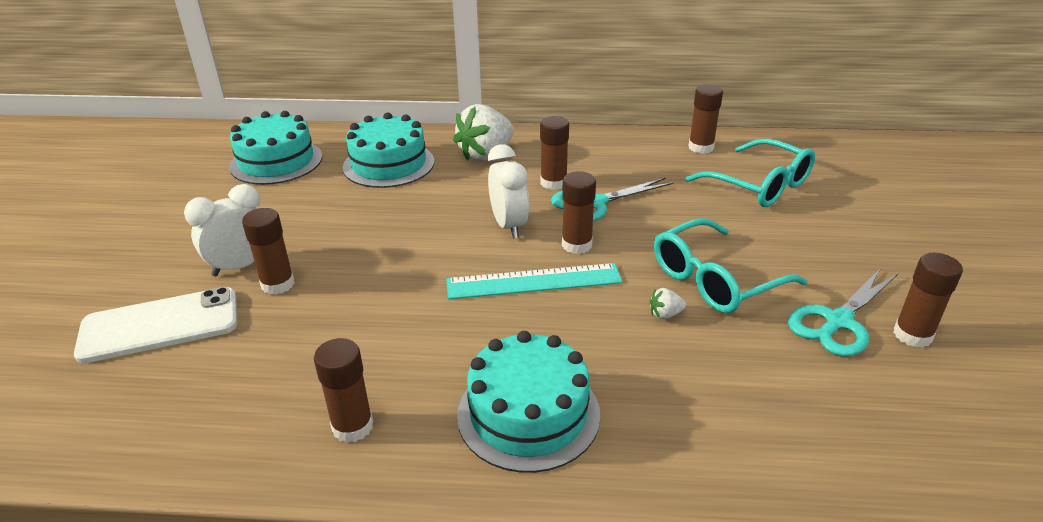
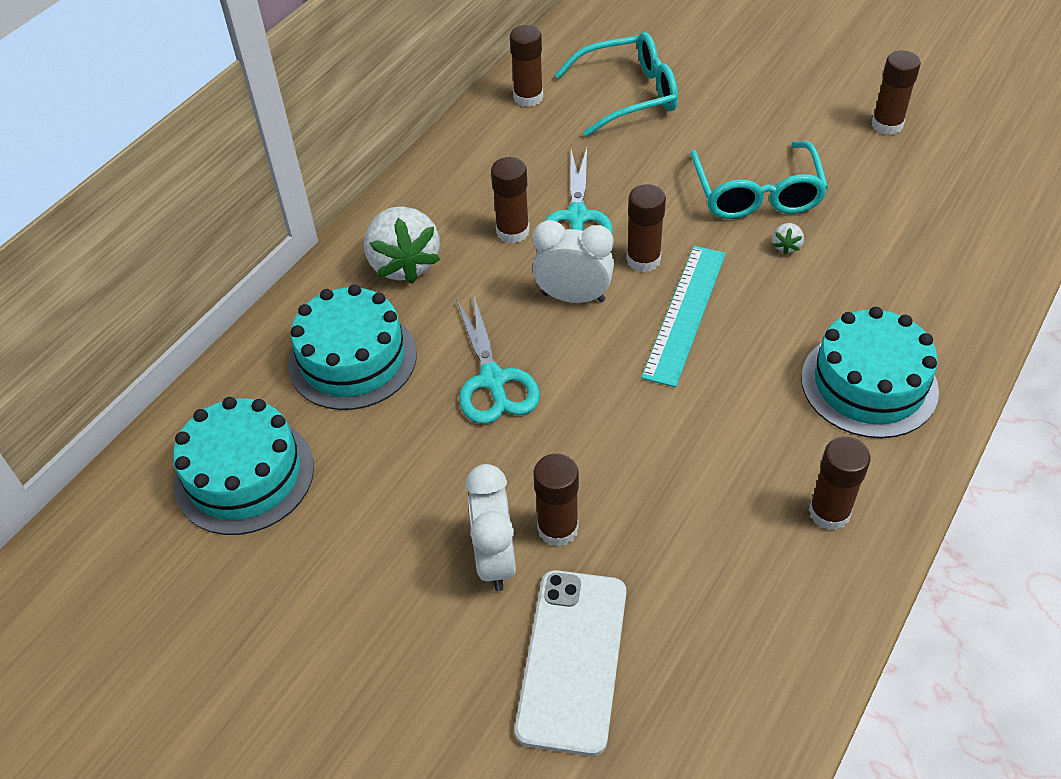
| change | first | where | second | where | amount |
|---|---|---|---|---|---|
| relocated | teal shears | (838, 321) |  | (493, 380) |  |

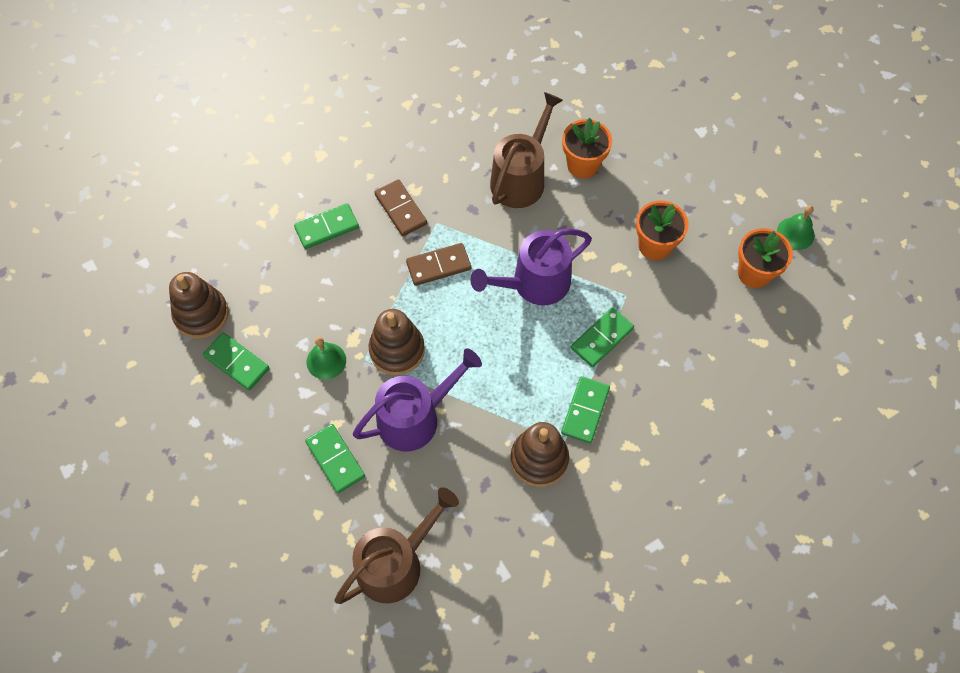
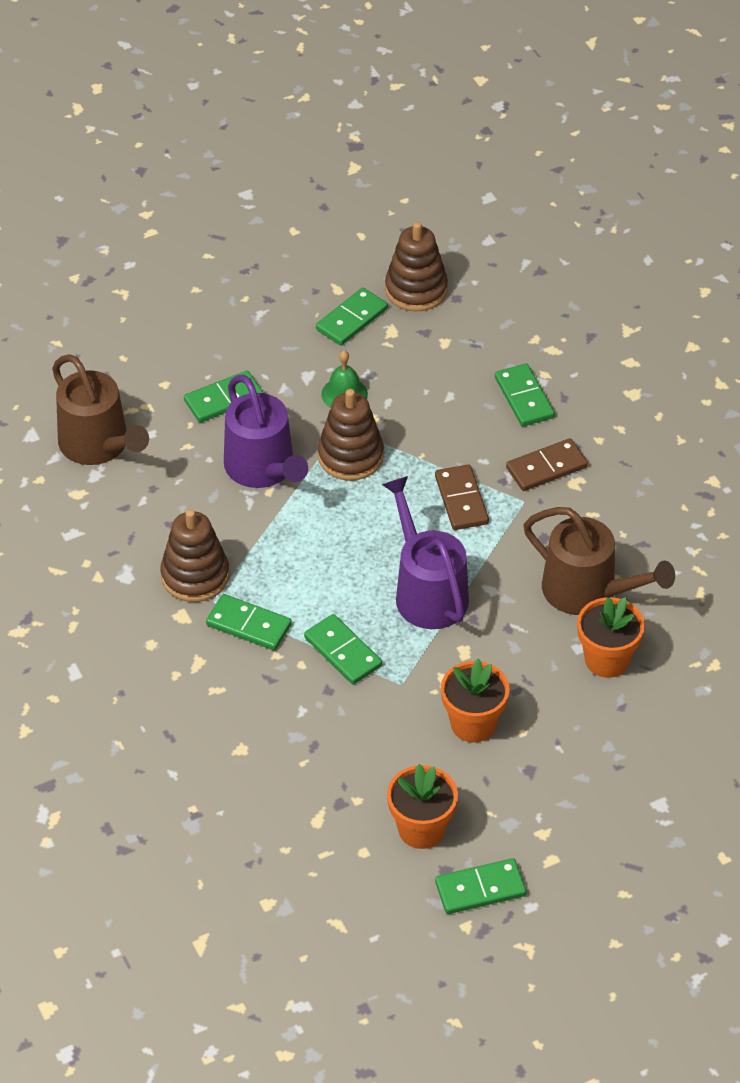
| change | first | where | second | where | amount |
|---|---|---|---|---|---|
| exchanged | green bell | (795, 233) | green domino tile | (480, 889) |  |

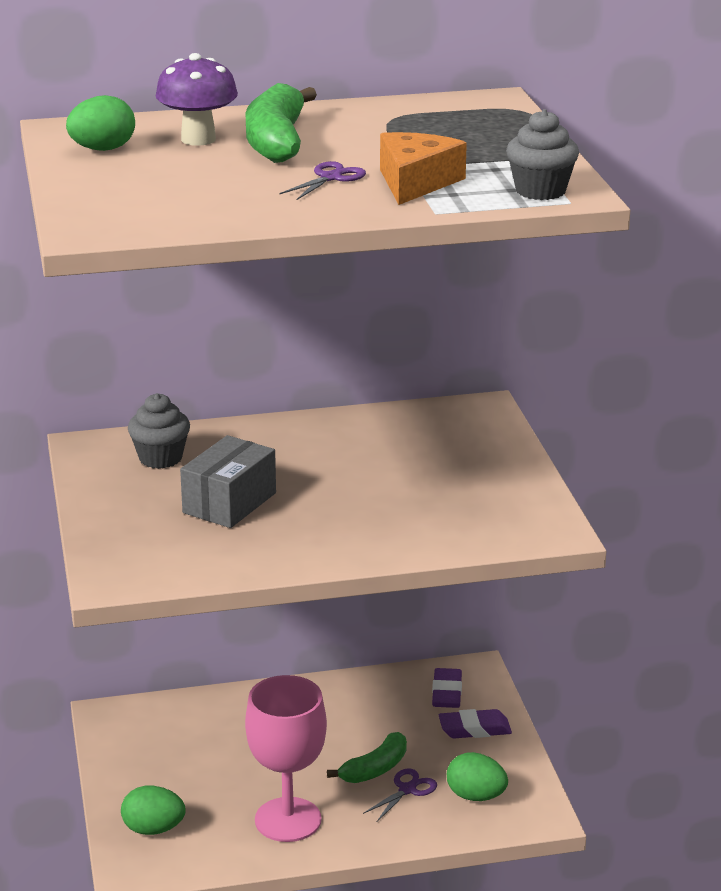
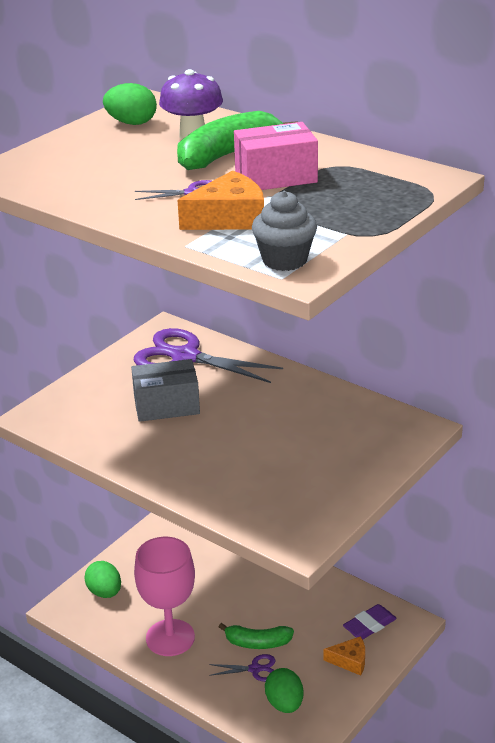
| change | first | where | second | where | amount |
|---|---|---|---|---|---|
| exchanged | gray fairy cake | (160, 458) | purple shears | (184, 357) |  |
| exchanged | purple pencil eraser | (474, 729) | bright orange piece of cheese | (349, 661) |  |
| appeared |  |  | pink package | (276, 177) |  |

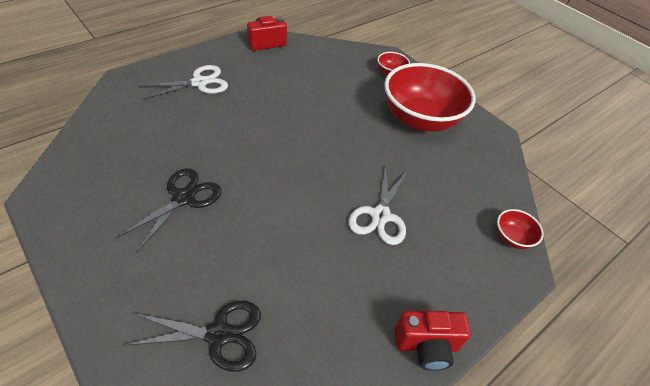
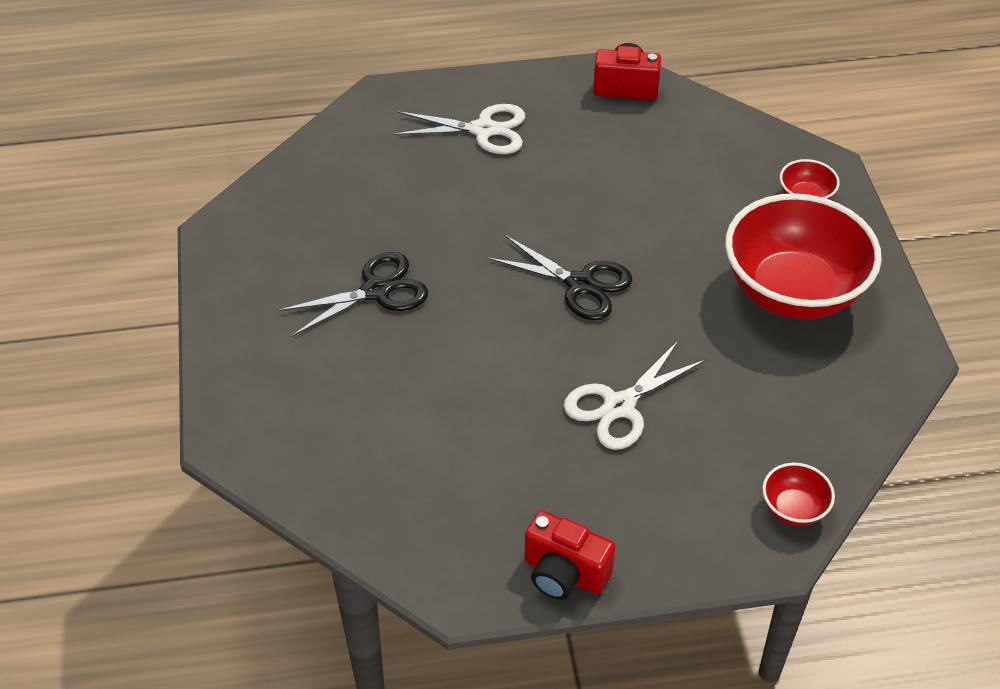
| change | first | where | second | where | amount |
|---|---|---|---|---|---|
| relocated | jet-black shears | (219, 334) |  | (581, 284) |  |

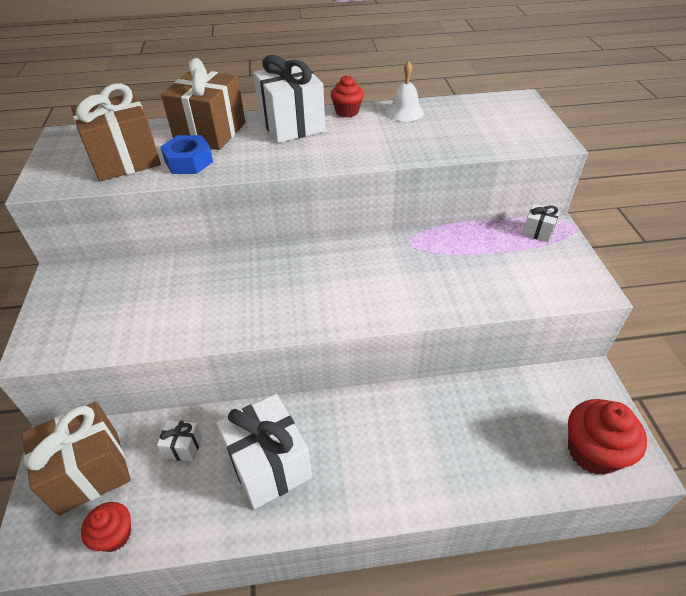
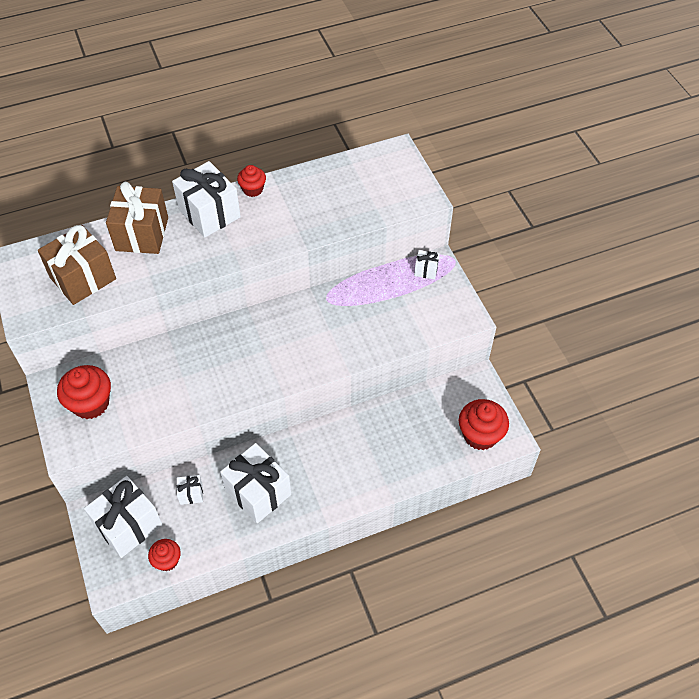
| change | first | where | second | where | amount |
|---|---|---|---|---|---|
| colour | brown gift | (89, 471) | pure white gift | (128, 525) |  |
| missing | royal blue hex nut | (189, 162) |  |  |  |
| missing | pure white bell | (404, 112) |  |  |  |
| appeared |  |  | crimson fairy cake | (91, 403) |  |

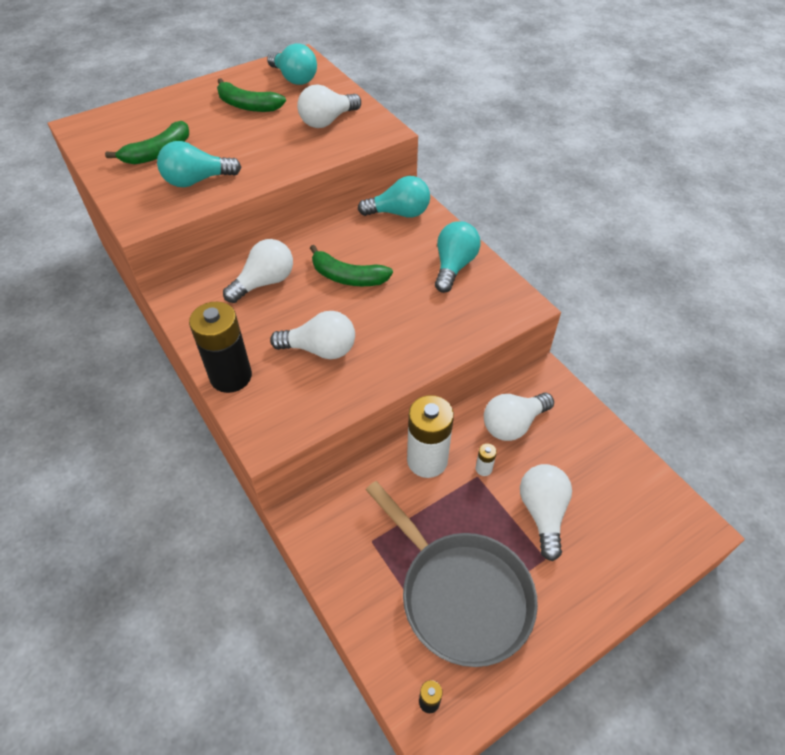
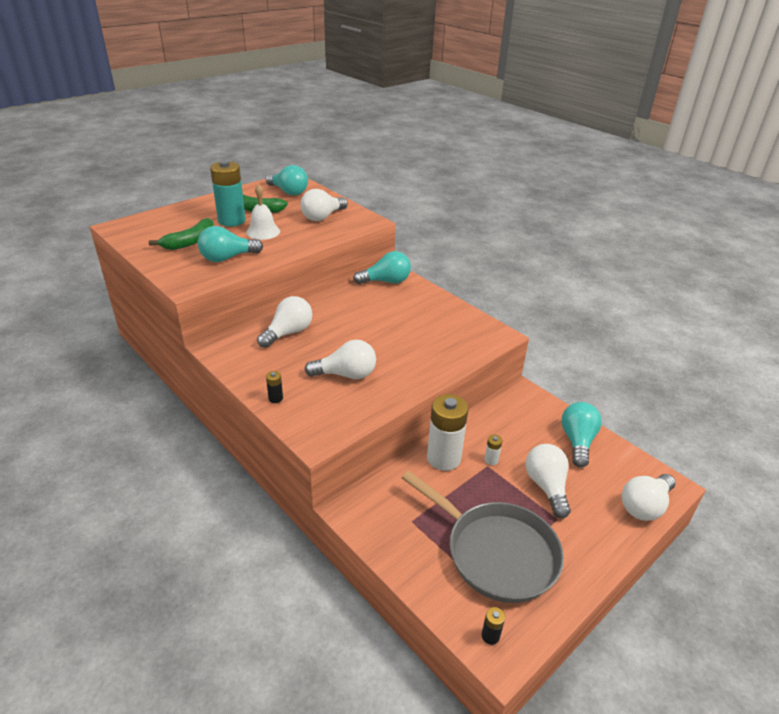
| change | first | where | second | where | amount |
|---|---|---|---|---|---|
| size | jet-black power cell | (231, 376) |  | (275, 398) | x0.41 |
| missing | green banana fruit | (347, 277) |  |  |  |
| relocated | teal light bulb | (454, 266) |  | (577, 441) |  |
| relocated | pure white light bulb | (513, 424) |  | (644, 506) |  |
| appeared |  |  | teal power cell | (231, 221) |  |
| appeared |  |  | pure white bell | (263, 231) |  |

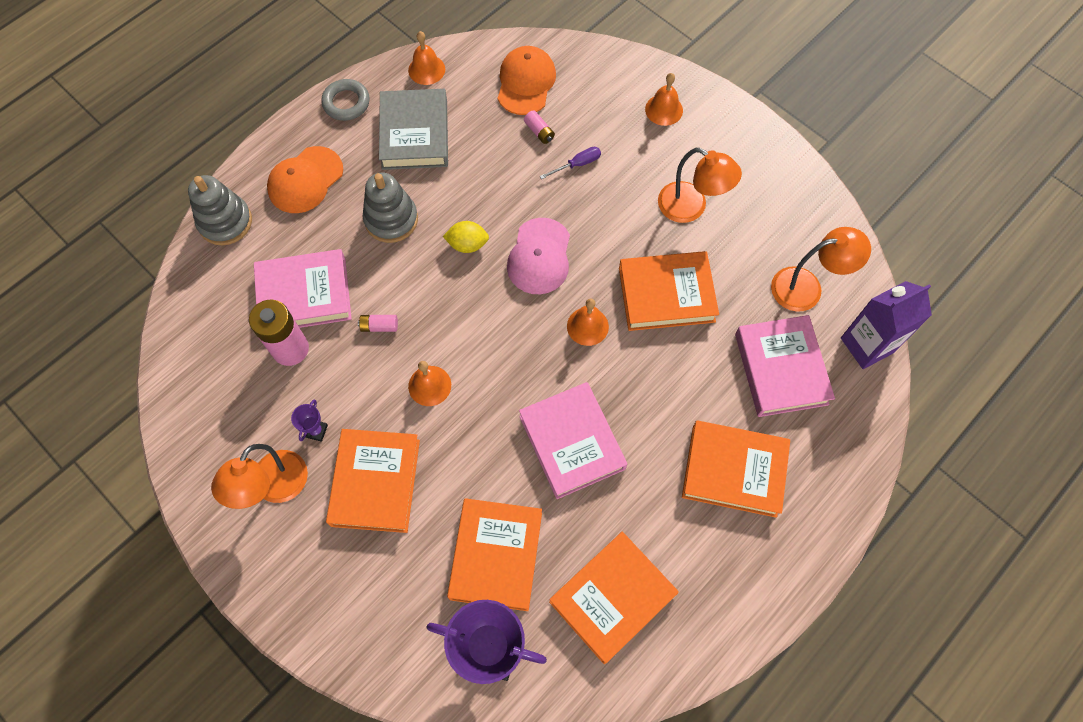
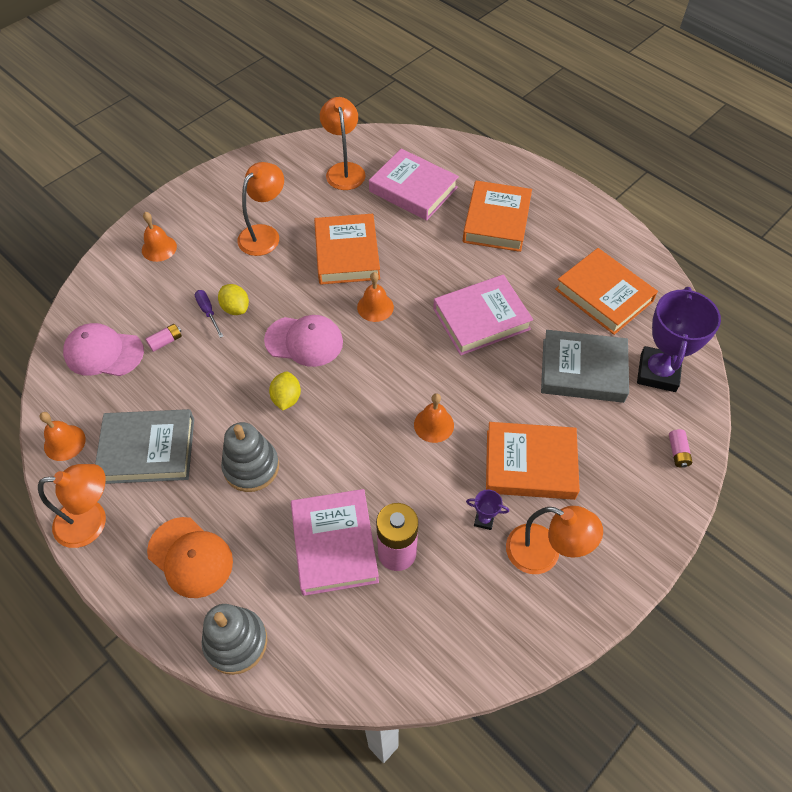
| change | first | where | second | where | amount |
|---|---|---|---|---|---|
| exchanged | gray hoop | (346, 103) | bright orange desk lamp | (92, 522) |  |
| relocated | pink power cell | (379, 326) |  | (678, 452) |  |
| colour | bright orange hardback | (496, 555) | gray hardback | (583, 370) |  |
| colour | bright orange cap | (526, 82) | pink cap | (103, 352) |  |
| spun | pink hardback | (781, 369) |  | (413, 189) | 45 degrees clockwise |
| missing | purple carton | (867, 345) |  |  |  |
| appeared |  |  | yellow toy lemon | (235, 308) |  |

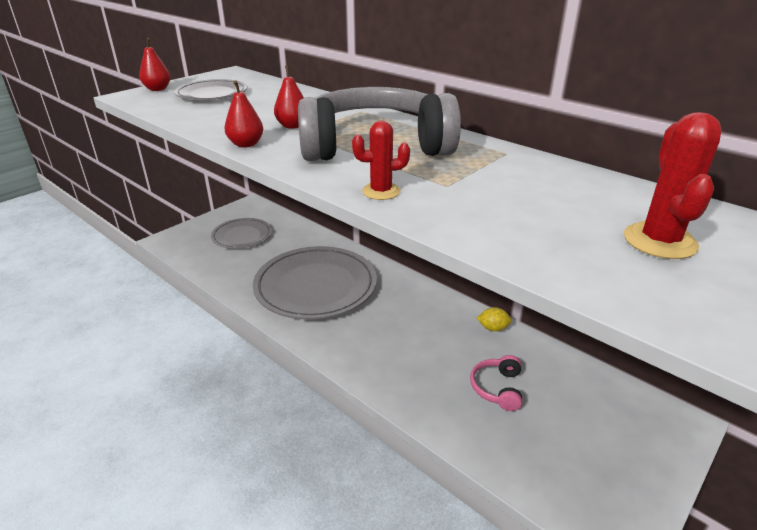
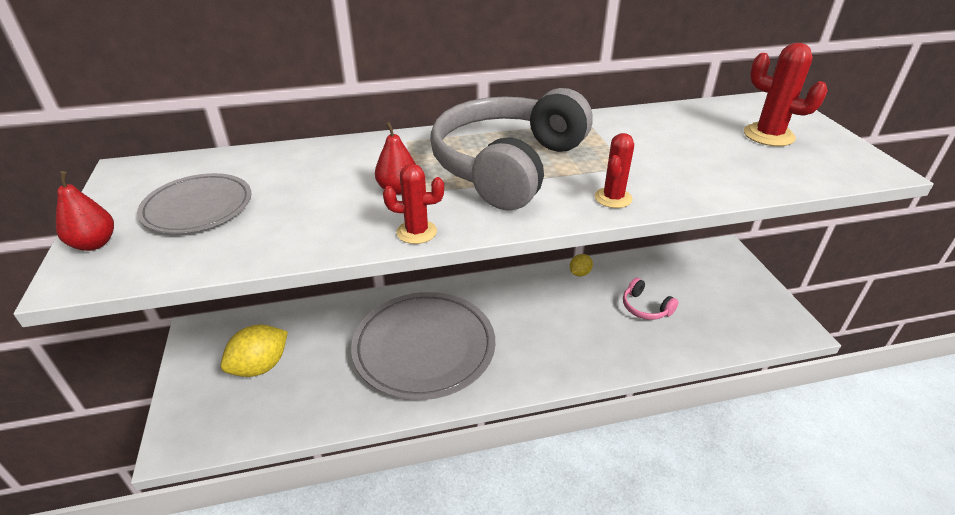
| change | first | where | second | where | amount |
|---|---|---|---|---|---|
| exchanged | gray flat dish | (242, 236) | yellow toy lemon | (260, 366) |  |
| exchanged | crimson pear fruit | (246, 144) | crimson prickly plant | (416, 232) |  |

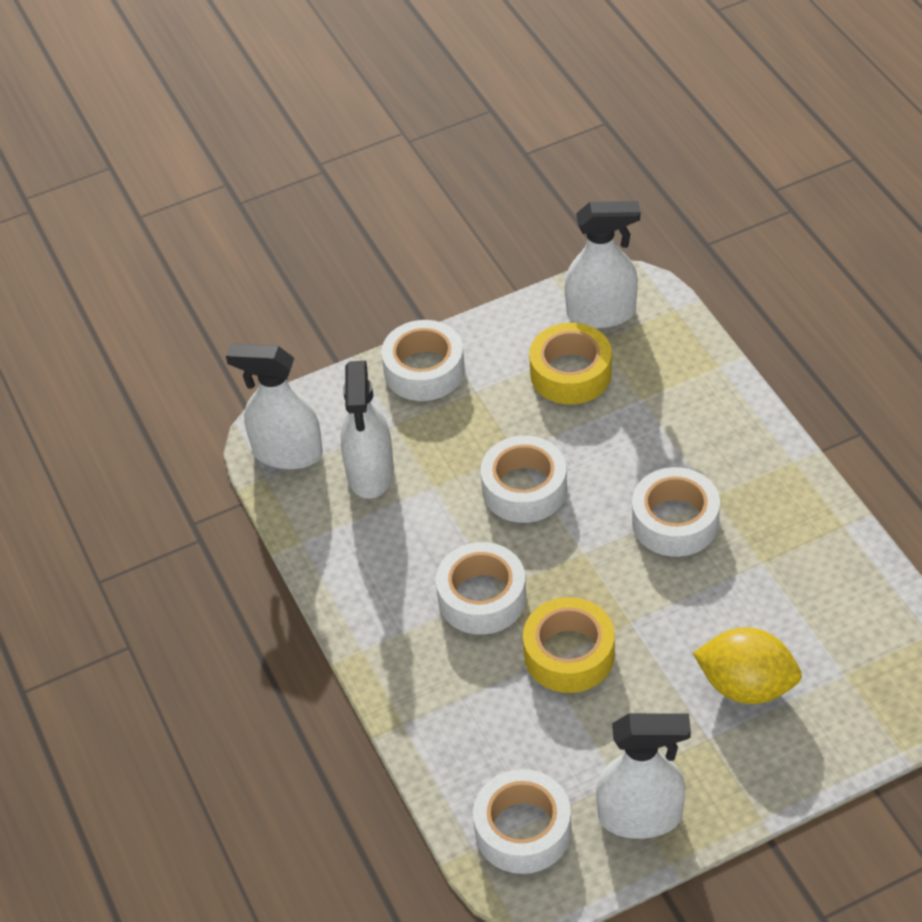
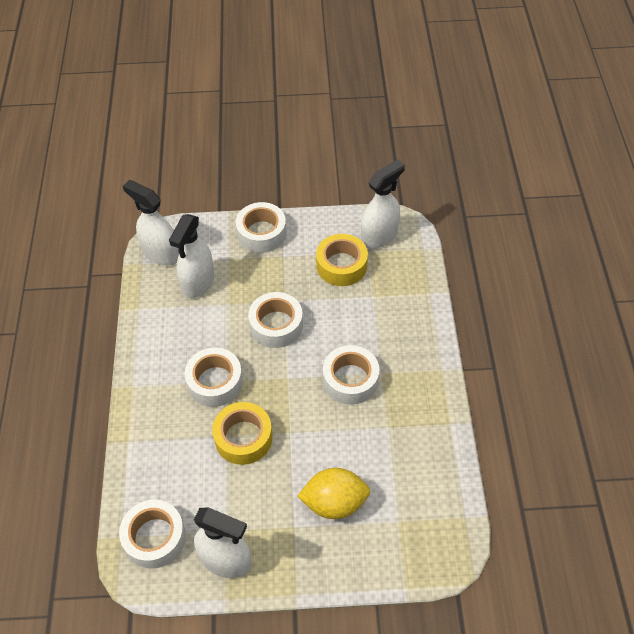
| change | first | where | second | where | amount |
|---|---|---|---|---|---|
| spun | pure white spray bottle | (602, 313) |  | (379, 236) | 60 degrees counterclockwise |
| spun | yellow toy lemon | (746, 686) |  | (334, 503) | 45 degrees counterclockwise |

